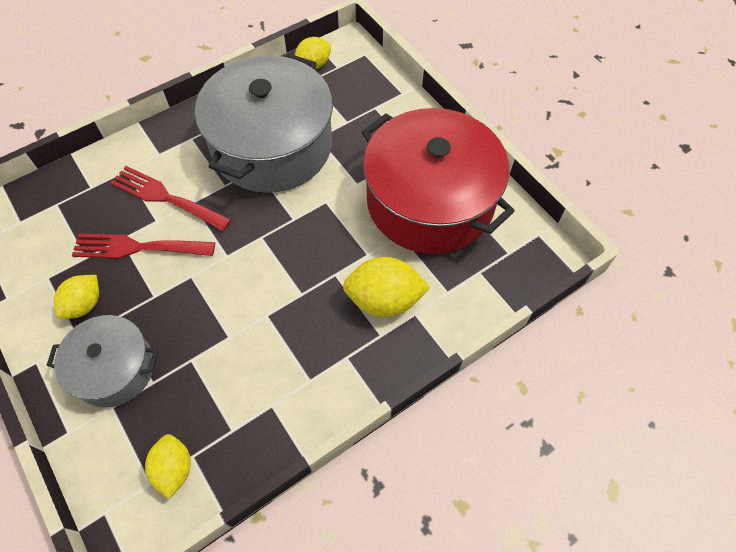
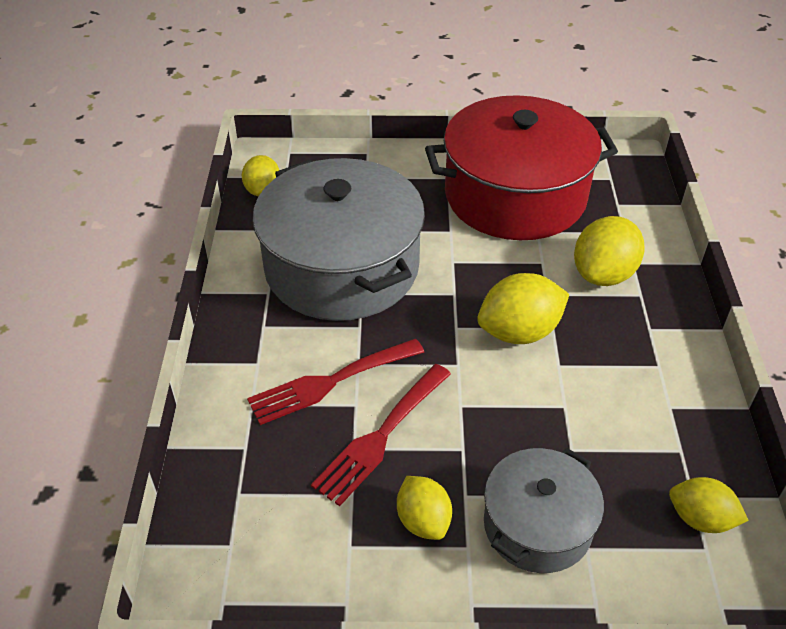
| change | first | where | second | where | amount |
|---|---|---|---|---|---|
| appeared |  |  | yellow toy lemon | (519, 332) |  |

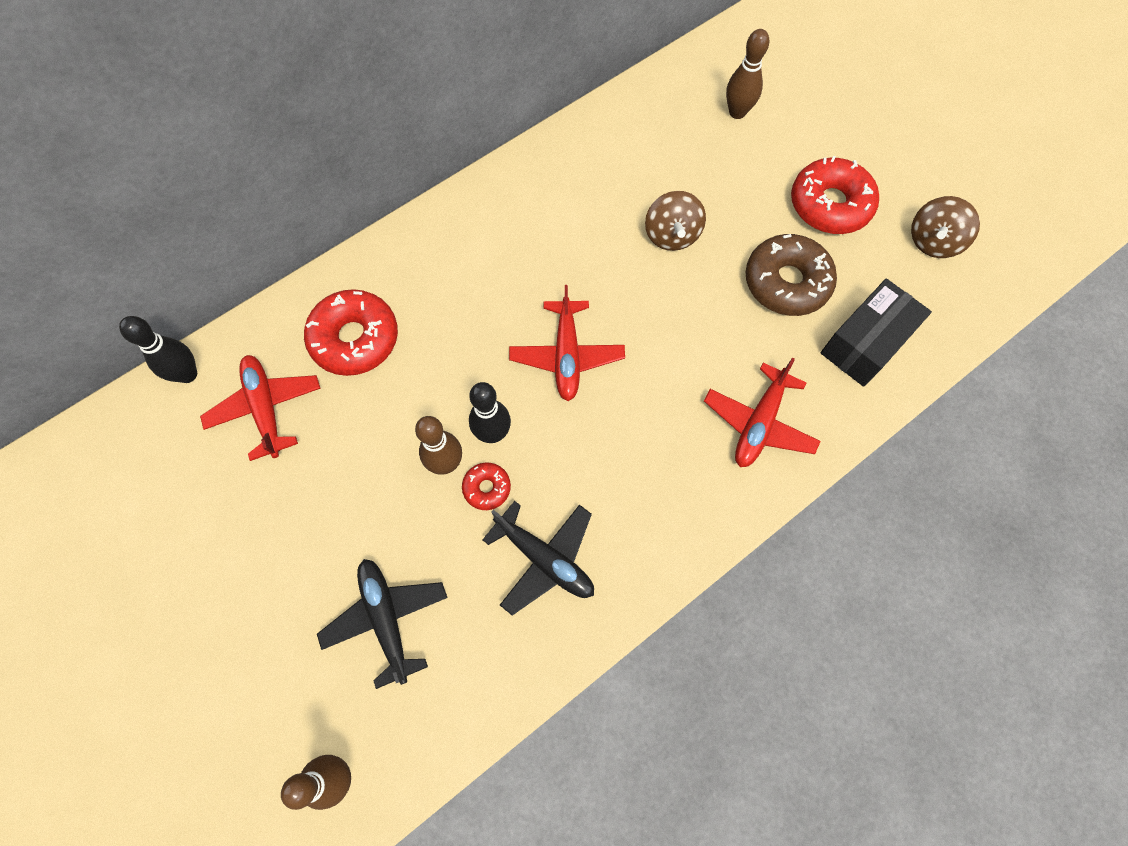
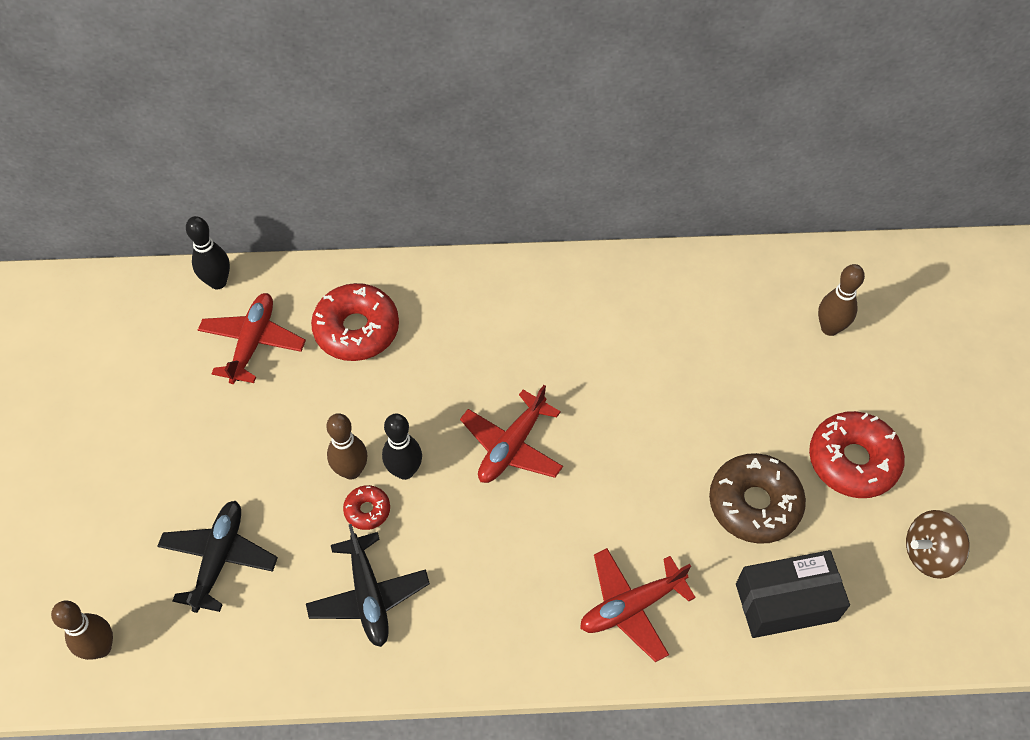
| change | first | where | second | where | amount |
|---|---|---|---|---|---|
| missing | brown toy top | (671, 235) |  |  |  |

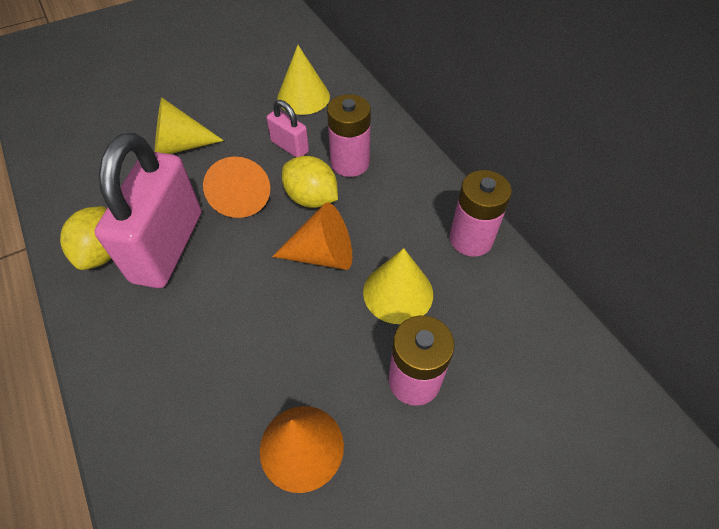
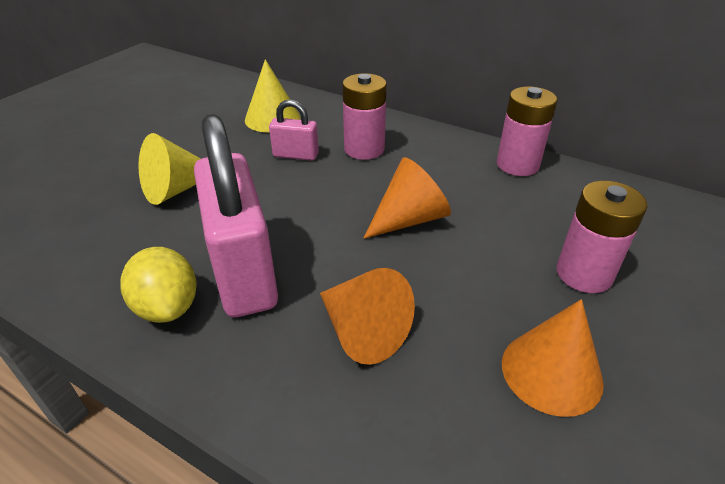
| change | first | where | second | where | amount |
|---|---|---|---|---|---|
| relocated | bright orange cone shape | (241, 196) |  | (362, 331) |  |
| missing | yellow toy lemon | (311, 198) |  |  |  |
| missing | yellow cone shape | (398, 292) |  |  |  |

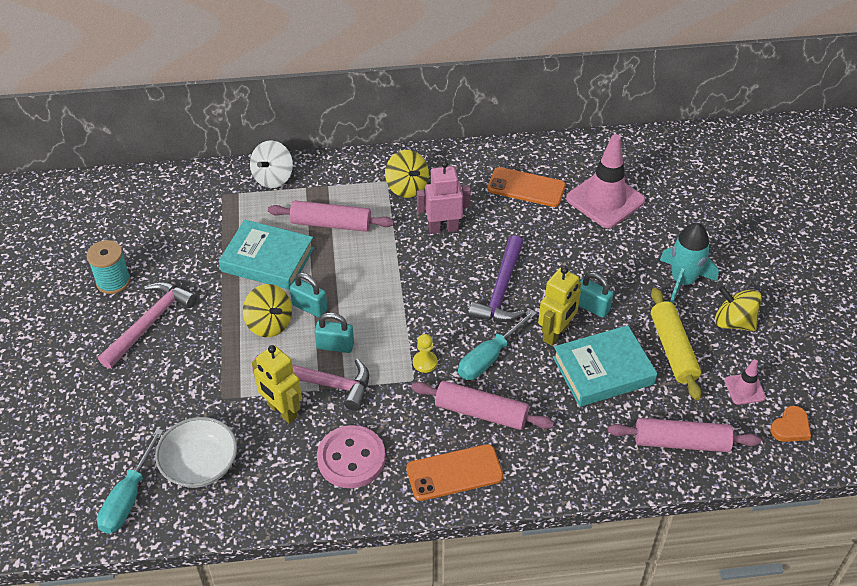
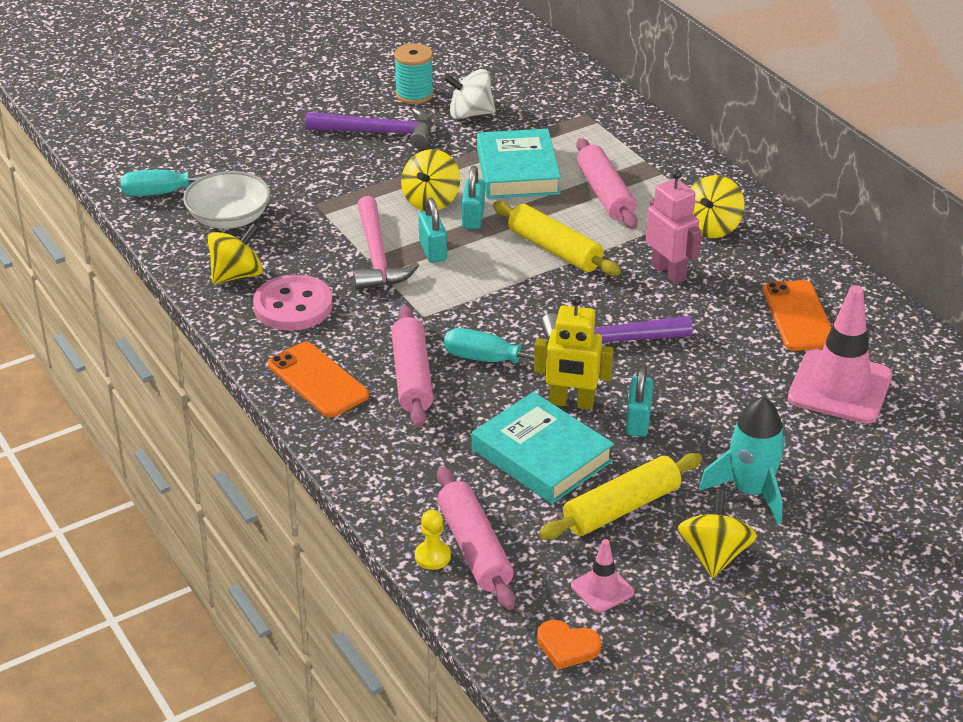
| change | first | where | second | where | amount |
|---|---|---|---|---|---|
| colour | pink carpenter's hammer | (150, 323) | purple carpenter's hammer | (378, 133) |  |
| relocated | pure white toy top | (273, 178) |  | (470, 114) |  |
| missing | yellow toy robot | (282, 411) |  |  |  |
| relocated | yellow pawn | (425, 362) |  | (432, 556) |  |
| appeared |  |  | yellow toy top | (237, 275) |  |
| appeared |  |  | yellow rolling pin | (554, 250) |  |

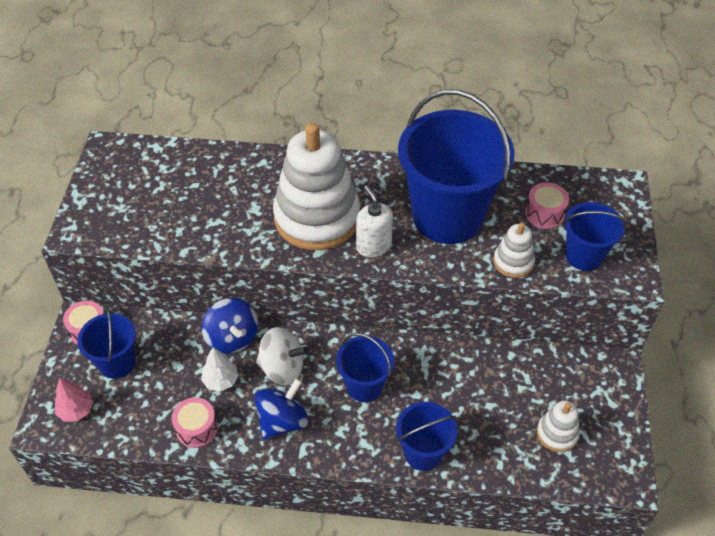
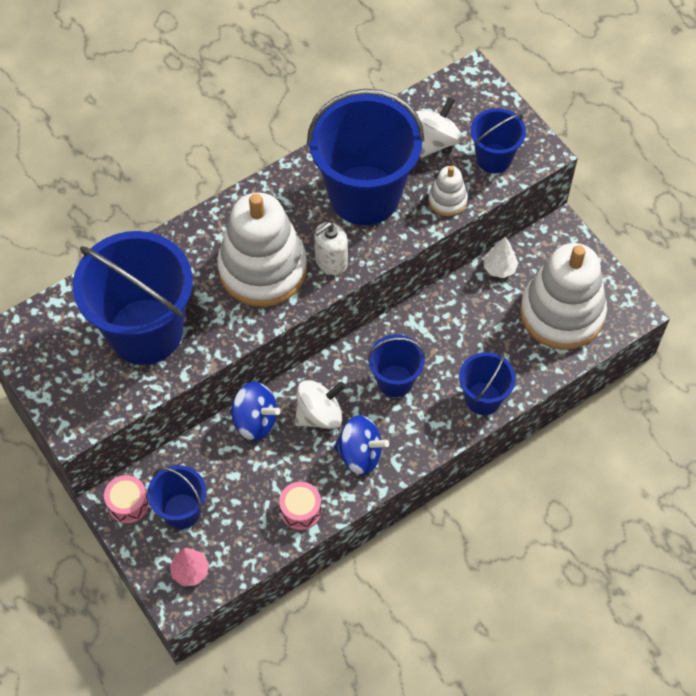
| change | first | where | second | where | amount |
|---|---|---|---|---|---|
| relocated | pure white tree | (221, 380) |  | (499, 268) |  |
| spun | royal blue toy top | (282, 421) |  | (360, 454) | 105 degrees clockwise |
| spun | pure white soap dispenser | (373, 246) |  | (331, 261) | 60 degrees counterclockwise |
| exchanged | pink snare drum | (544, 214) | pure white toy top | (435, 141) |  |
| size | pure white stacking rings | (557, 433) |  | (562, 313) | x2.21 |
| appeared |  |  | royal blue pail | (145, 331) |  |

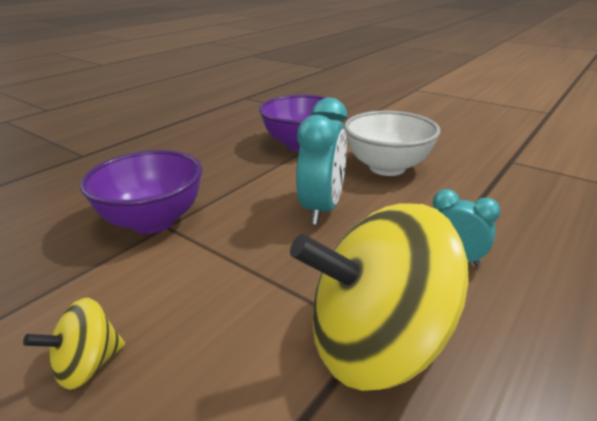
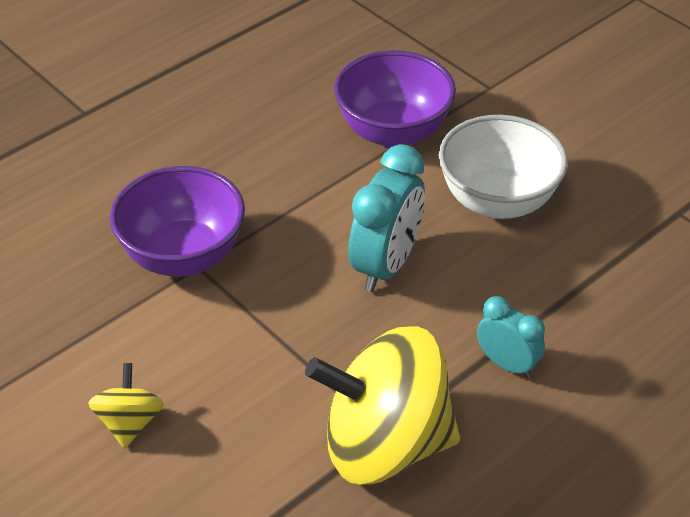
| change | first | where | second | where | amount |
|---|---|---|---|---|---|
| spun | yellow toy top | (88, 365) |  | (130, 422) | 120 degrees clockwise |

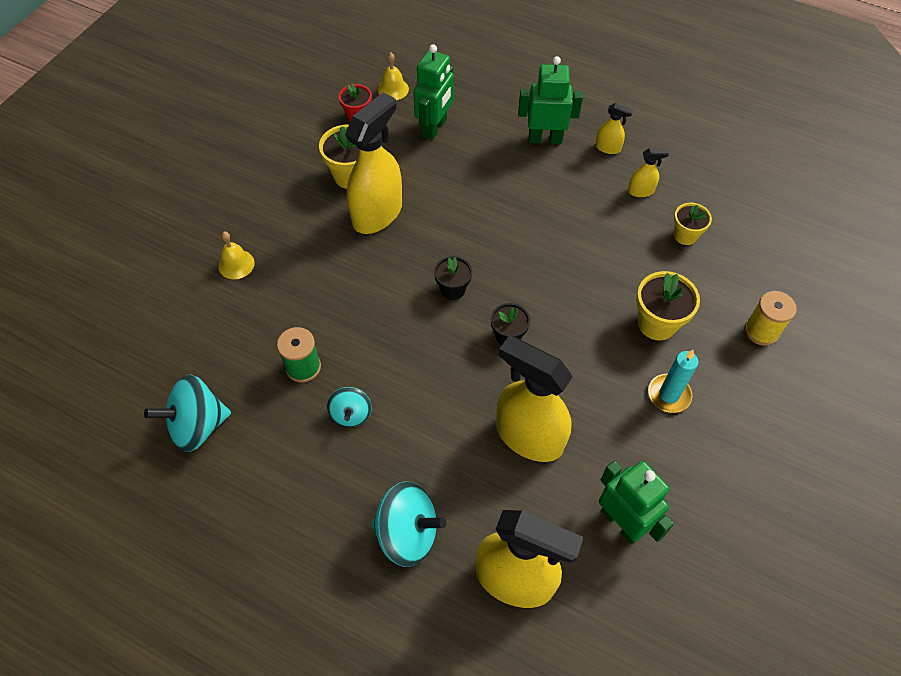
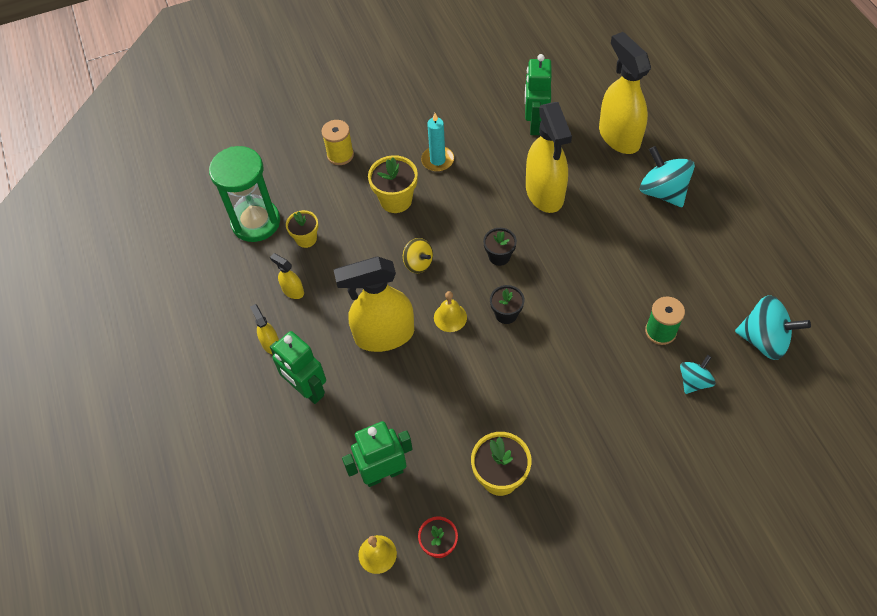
| change | first | where | second | where | amount |
|---|---|---|---|---|---|
| relocated | yellow bell | (236, 264) |  | (450, 317) |  |
| relocated | teal toy top | (351, 414) |  | (694, 381) |  |
| relocated | yellow spray bottle | (377, 213) |  | (384, 335) |  |
| appeared |  |  | green sandglass | (256, 222) |  |
| appeared |  |  | yellow toy top | (418, 263) |  |

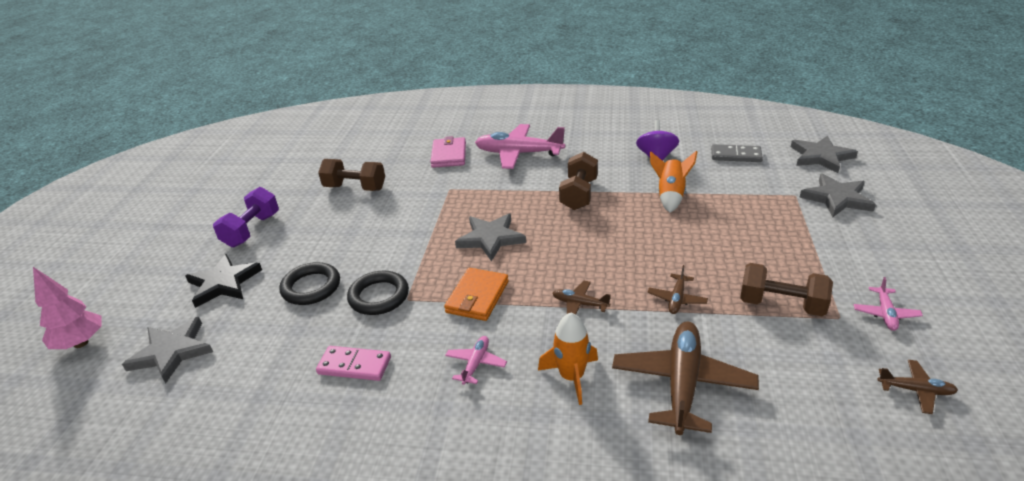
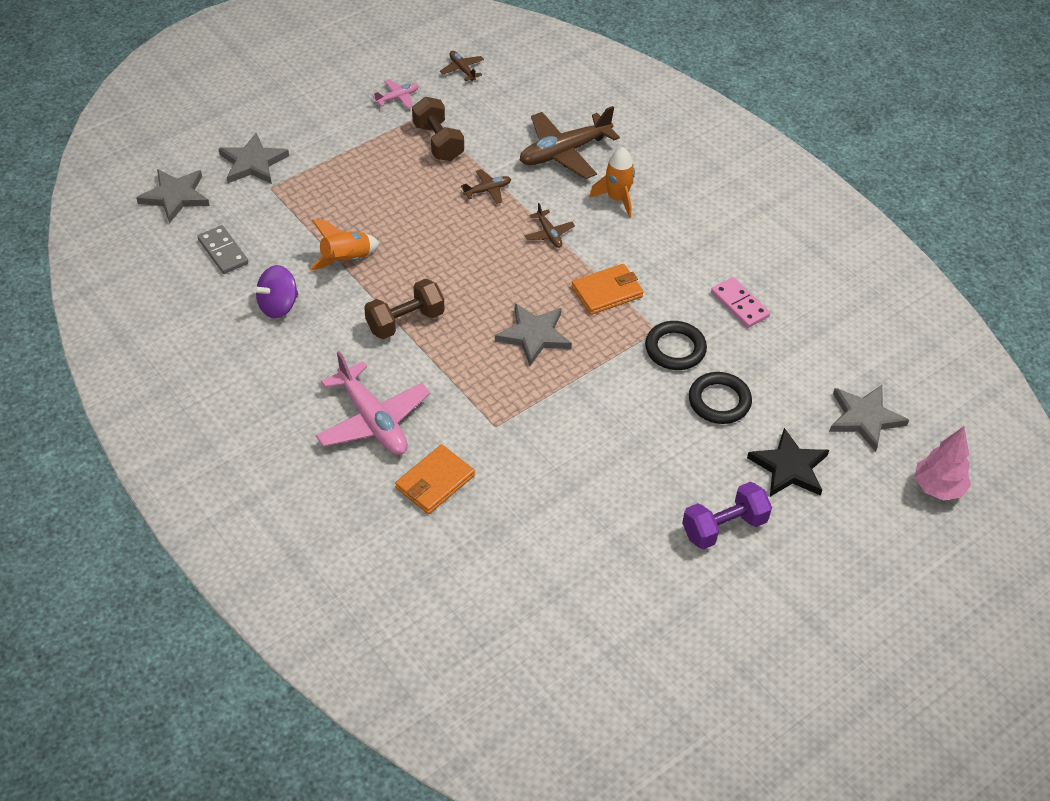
| change | first | where | second | where | amount |
|---|---|---|---|---|---|
| missing | brown dumbbell | (355, 188) |  |  |  |
| colour | pink billfold | (449, 155) | bright orange billfold | (435, 482) |  |
| missing | pink aeroplane | (476, 364) |  |  |  |

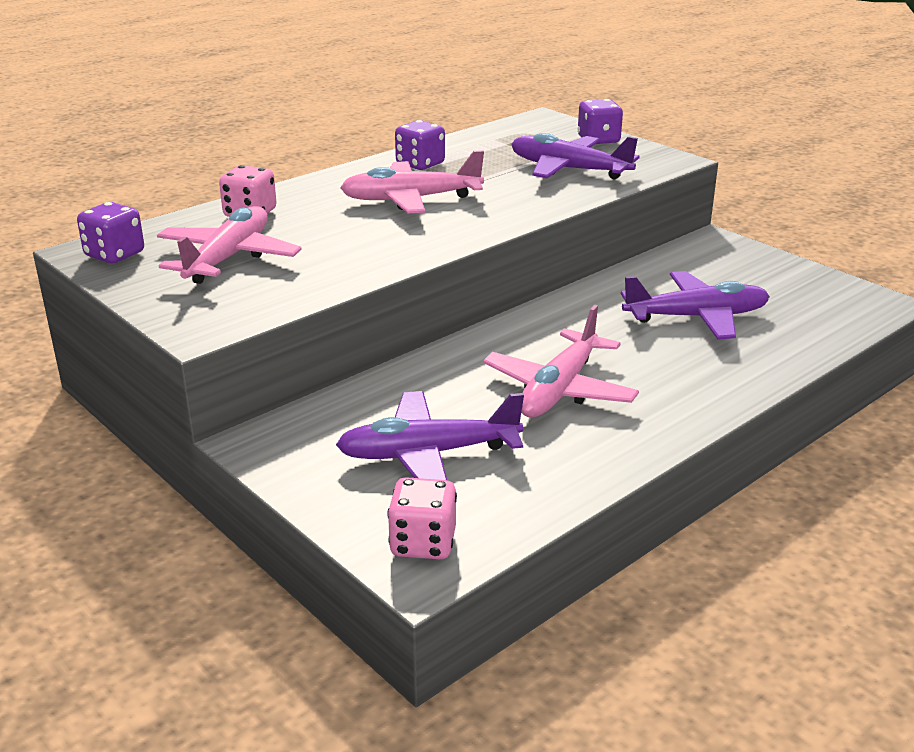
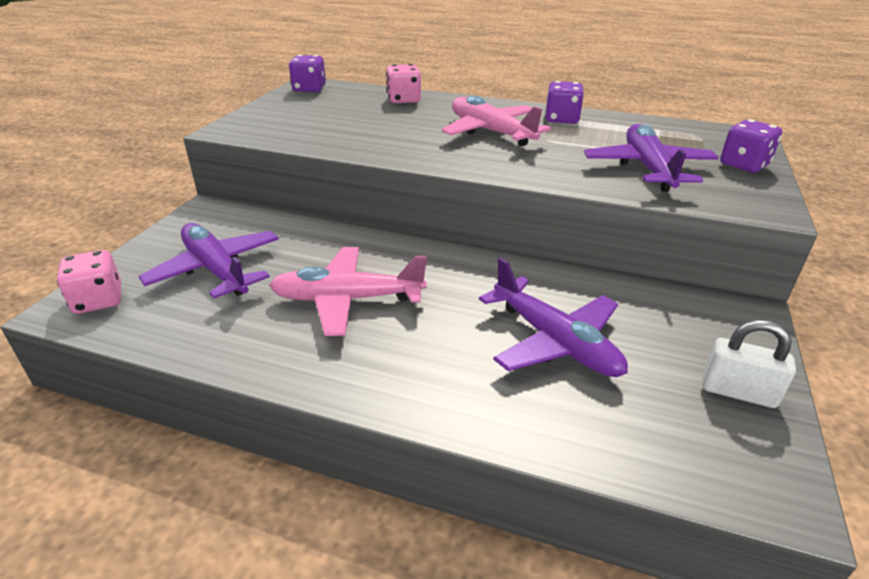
| change | first | where | second | where | amount |
|---|---|---|---|---|---|
| missing | pink aeroplane | (229, 258) |  |  |  |
| appeared |  |  | pure white lock | (738, 392) |  |

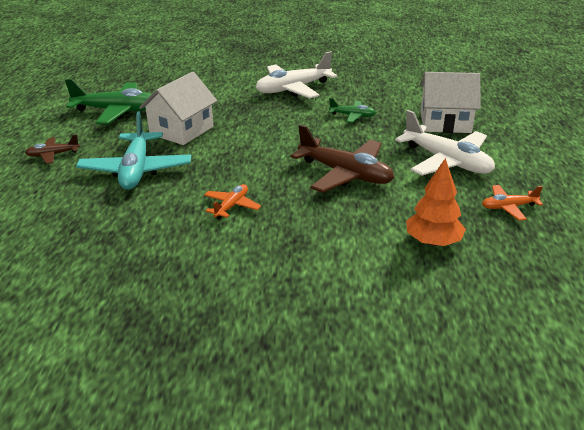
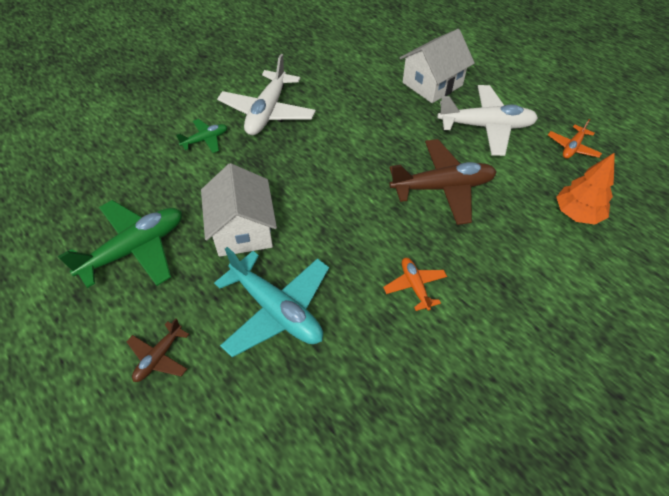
| change | first | where | second | where | amount |
|---|---|---|---|---|---|
| relocated | green aeroplane | (352, 116) |  | (205, 140) |  |

